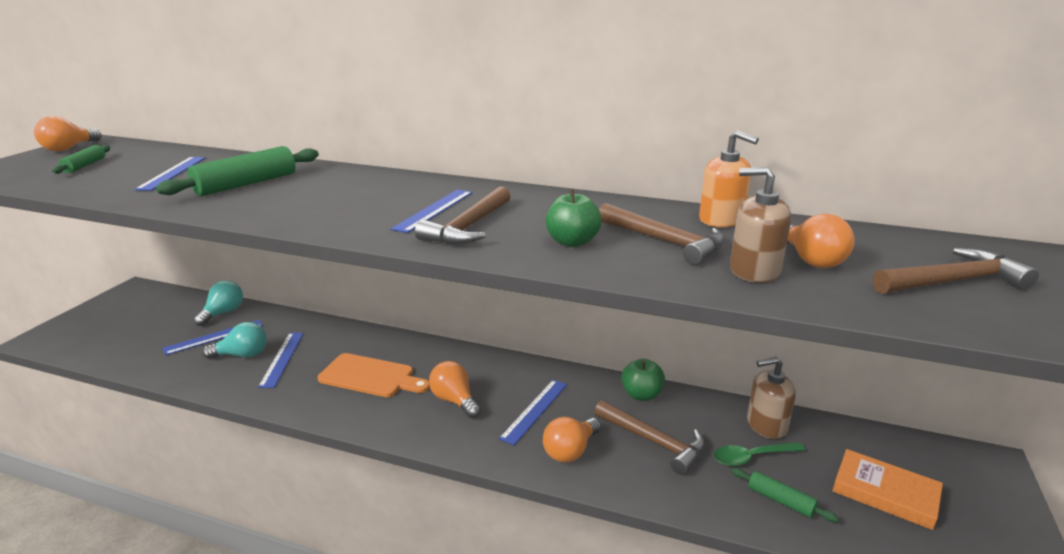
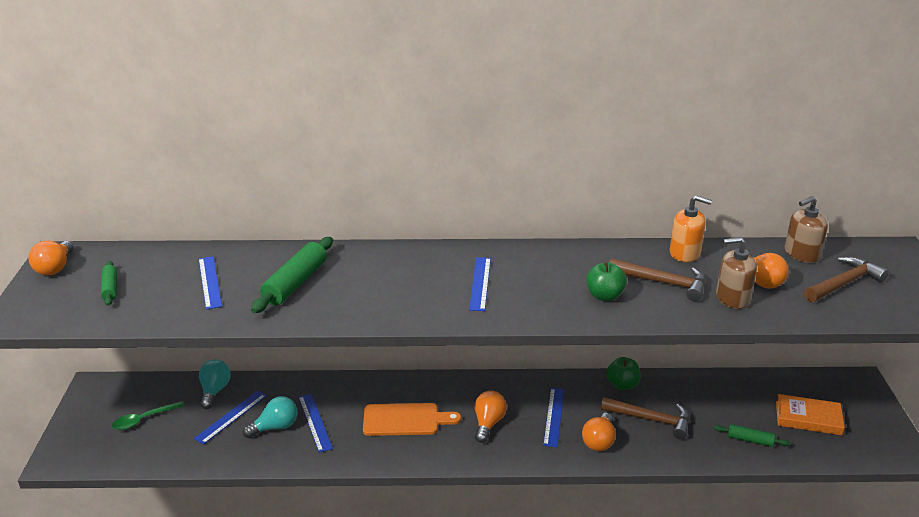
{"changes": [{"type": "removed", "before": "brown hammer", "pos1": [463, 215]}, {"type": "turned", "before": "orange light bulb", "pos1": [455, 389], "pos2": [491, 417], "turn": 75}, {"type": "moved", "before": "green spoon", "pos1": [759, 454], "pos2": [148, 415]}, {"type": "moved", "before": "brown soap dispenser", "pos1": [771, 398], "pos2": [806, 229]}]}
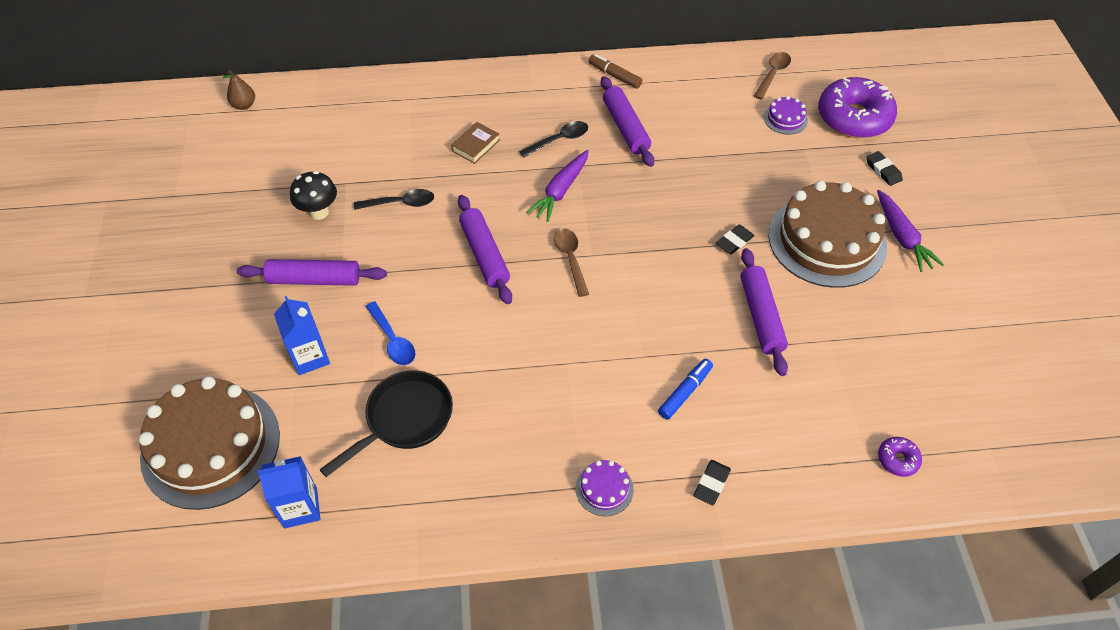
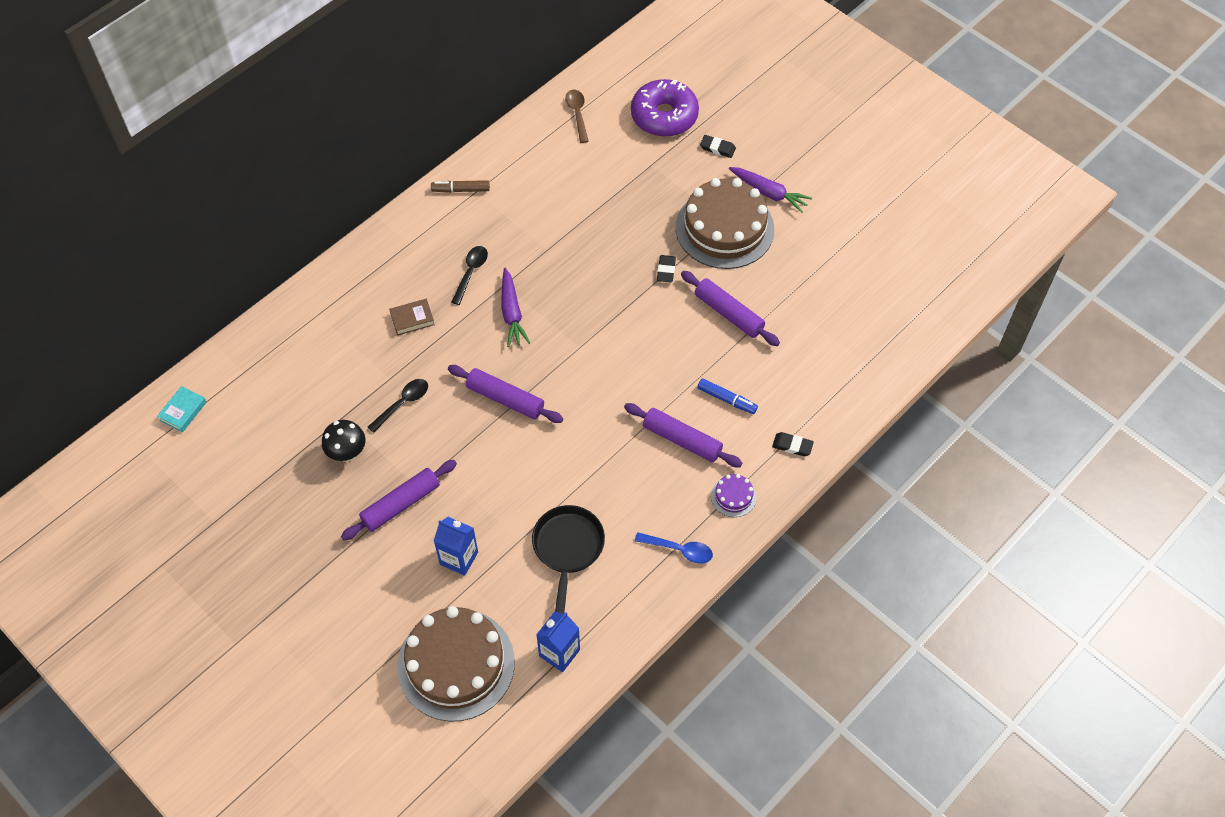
{"changes": [{"type": "replaced", "before": "brown pear", "after": "turquoise book", "pos1": [238, 90], "pos2": [181, 409]}, {"type": "moved", "before": "blue spoon", "pos1": [390, 333], "pos2": [674, 548]}, {"type": "turned", "before": "brown book", "pos1": [475, 143], "pos2": [412, 317], "turn": 75}, {"type": "removed", "before": "brown spoon", "pos1": [571, 262]}, {"type": "moved", "before": "purple rolling pin", "pos1": [627, 121], "pos2": [683, 435]}, {"type": "turned", "before": "blue marker", "pos1": [685, 389], "pos2": [727, 396], "turn": 120}, {"type": "turned", "before": "black eraser", "pos1": [712, 482], "pos2": [793, 444], "turn": -60}, {"type": "removed", "before": "purple cake", "pos1": [786, 115]}, {"type": "removed", "before": "purple donut", "pos1": [900, 457]}]}
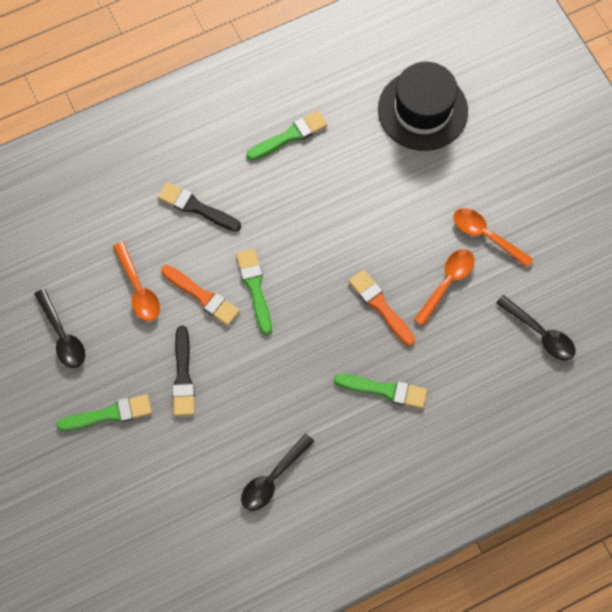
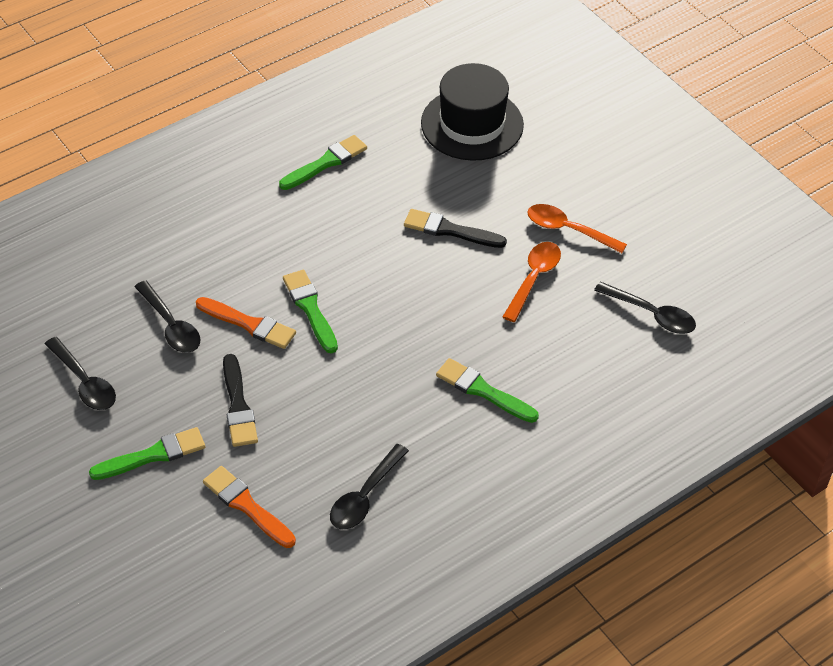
{"changes": [{"type": "recoloured", "before": "orange spoon", "after": "black spoon", "pos1": [136, 281], "pos2": [168, 316]}, {"type": "moved", "before": "black brush", "pos1": [199, 207], "pos2": [455, 228]}, {"type": "turned", "before": "green brush", "pos1": [380, 391], "pos2": [487, 390], "turn": -150}, {"type": "moved", "before": "orange brush", "pos1": [382, 308], "pos2": [249, 507]}]}
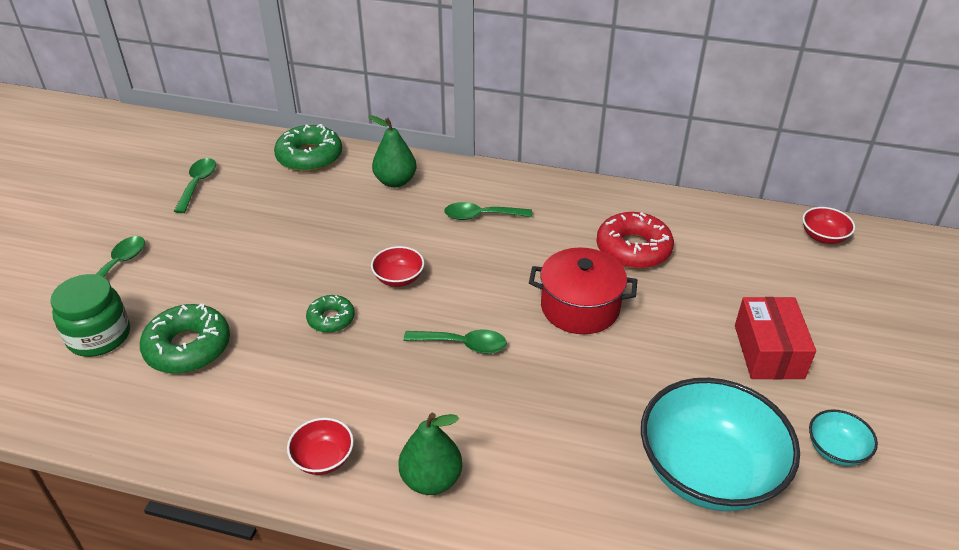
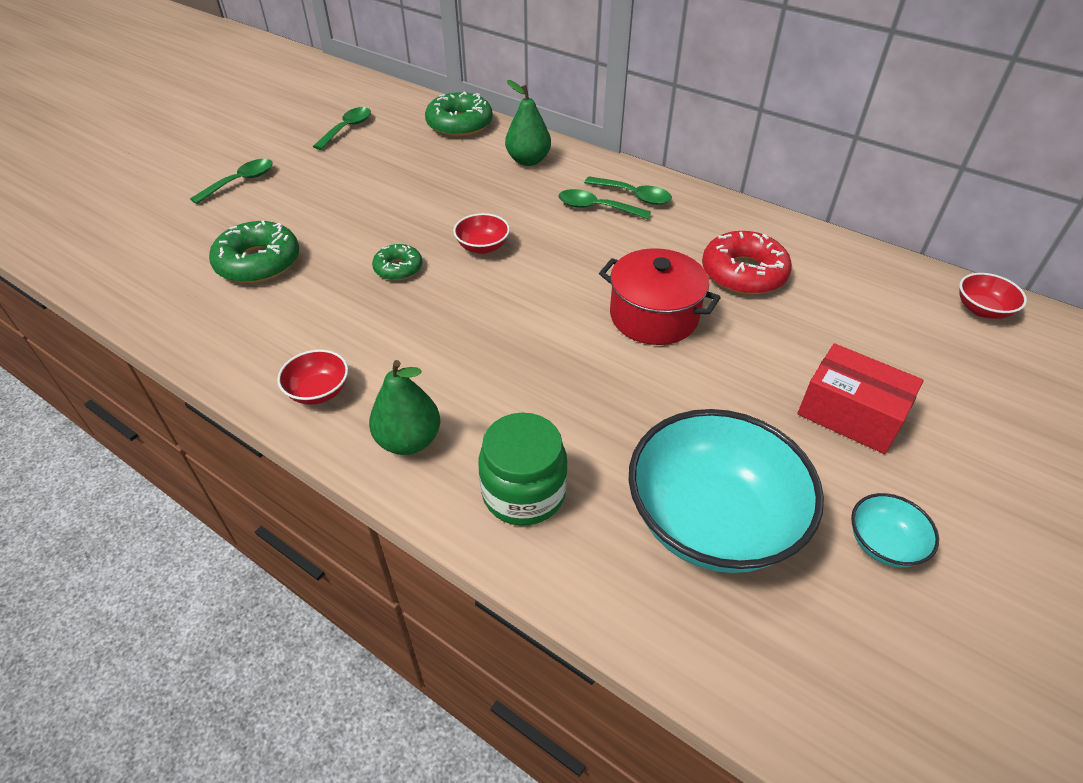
{"changes": [{"type": "moved", "before": "green jar", "pos1": [90, 315], "pos2": [523, 469]}, {"type": "moved", "before": "green spoon", "pos1": [455, 341], "pos2": [628, 190]}, {"type": "turned", "before": "red box", "pos1": [775, 338], "pos2": [861, 398], "turn": -75}]}
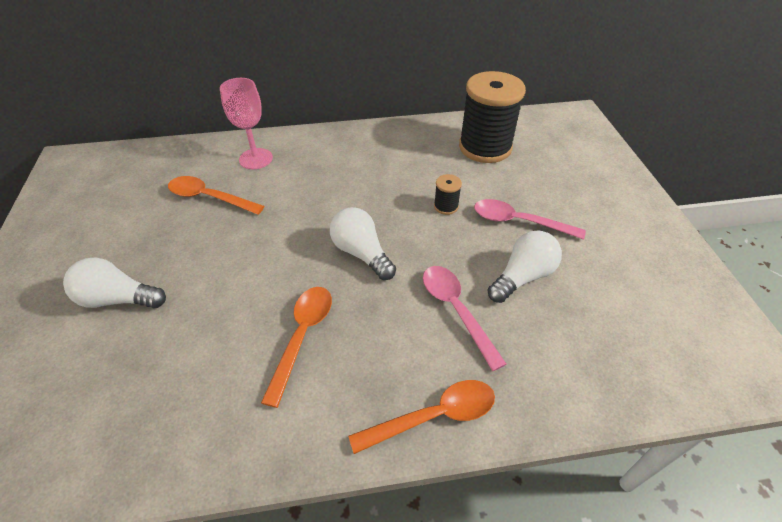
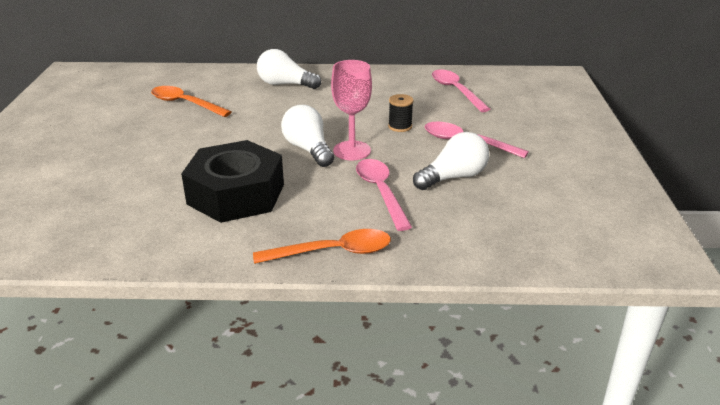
{"changes": [{"type": "moved", "before": "white light bulb", "pos1": [114, 283], "pos2": [289, 69]}, {"type": "moved", "before": "pink goblet", "pos1": [246, 123], "pos2": [351, 110]}, {"type": "replaced", "before": "orange spoon", "after": "black nut", "pos1": [296, 347], "pos2": [232, 181]}, {"type": "replaced", "before": "black spool", "after": "pink spoon", "pos1": [492, 117], "pos2": [461, 90]}]}
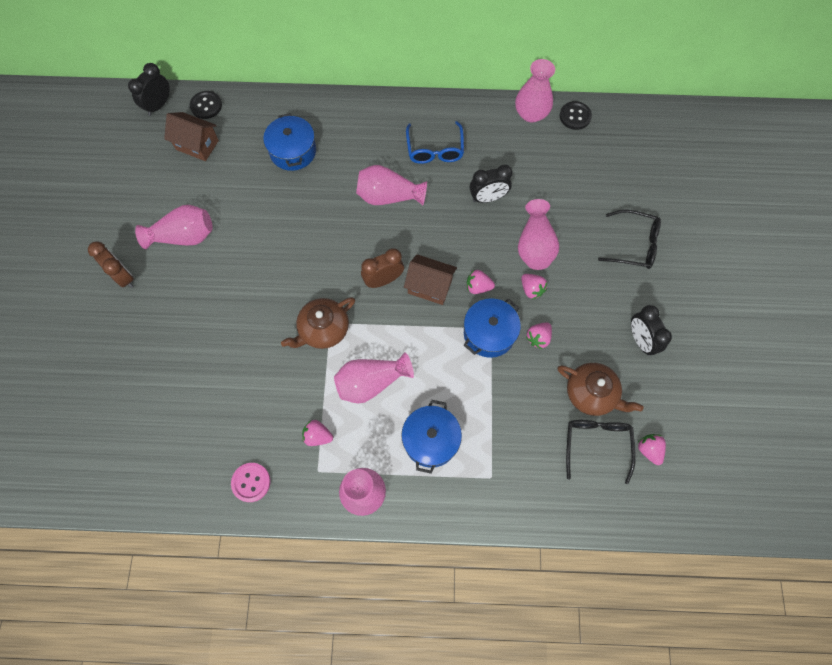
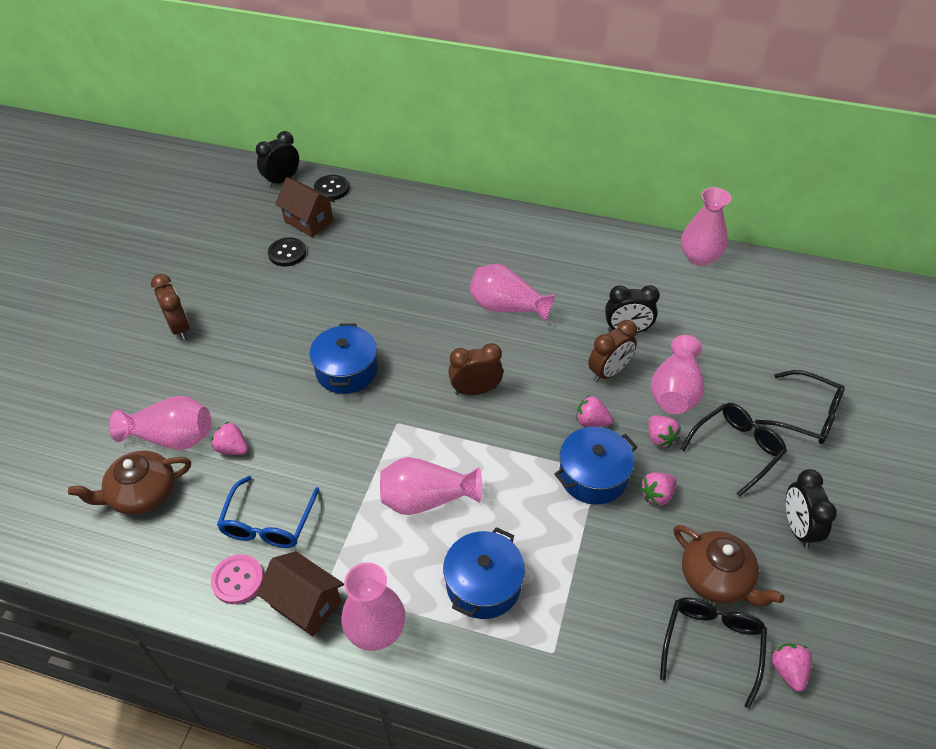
{"changes": [{"type": "moved", "before": "pink vase", "pos1": [174, 227], "pos2": [160, 423]}, {"type": "moved", "before": "blue pot", "pos1": [289, 142], "pos2": [344, 358]}, {"type": "moved", "before": "brown teapot", "pos1": [318, 323], "pos2": [129, 483]}, {"type": "moved", "before": "pink strawberry", "pos1": [317, 433], "pos2": [229, 438]}, {"type": "moved", "before": "brown house", "pos1": [430, 279], "pos2": [300, 593]}, {"type": "moved", "before": "blue glasses", "pos1": [435, 142], "pos2": [268, 512]}, {"type": "moved", "before": "black button", "pos1": [576, 115], "pos2": [287, 251]}, {"type": "added", "after": "brown clock", "pos2": [612, 351]}, {"type": "added", "after": "black glasses", "pos2": [734, 450]}]}
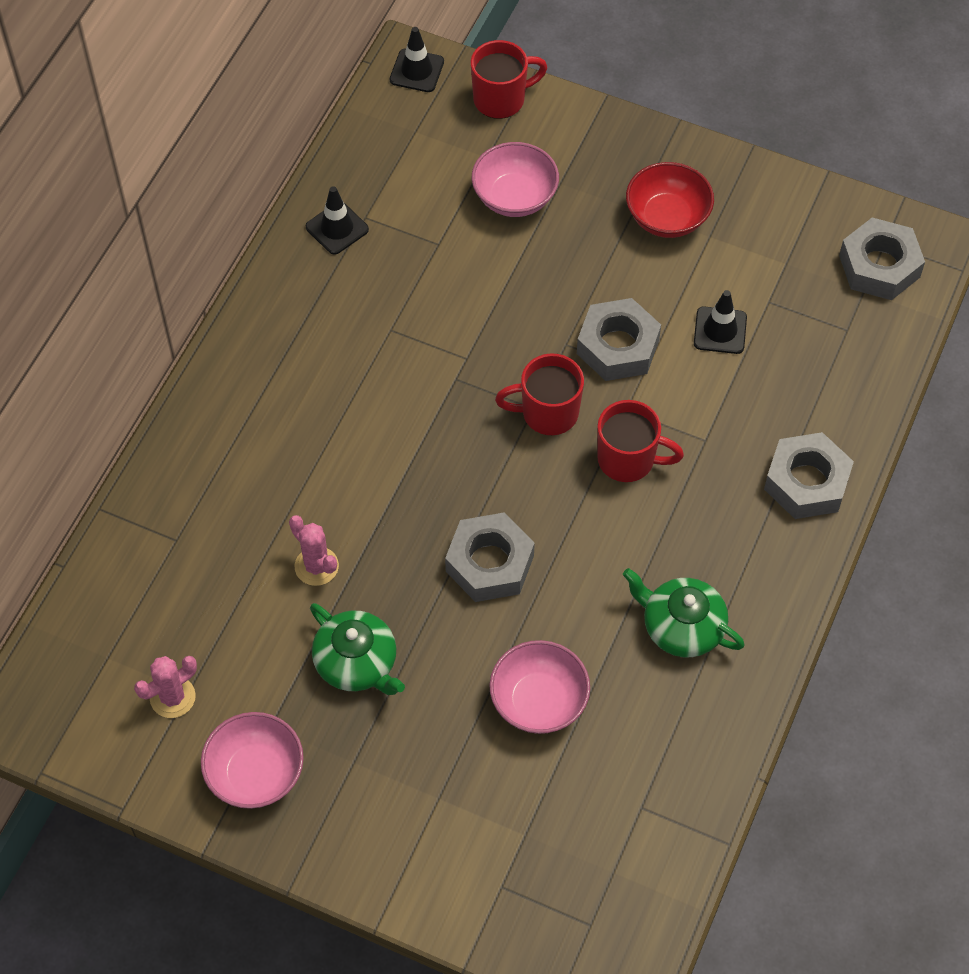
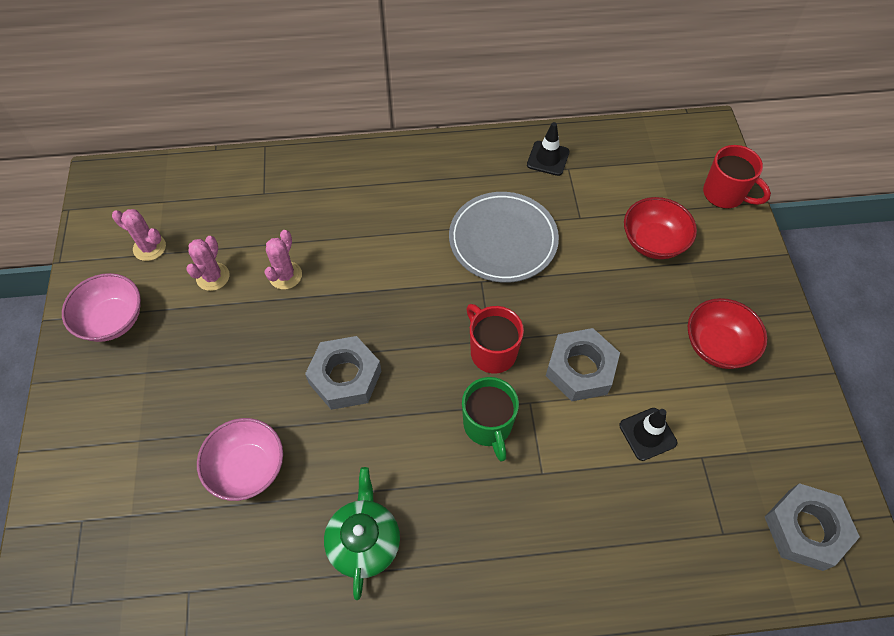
{"changes": [{"type": "removed", "before": "green teapot", "pos1": [357, 649]}, {"type": "removed", "before": "black traffic cone", "pos1": [417, 59]}, {"type": "recoloured", "before": "pink bowl", "after": "red bowl", "pos1": [515, 179], "pos2": [660, 228]}, {"type": "recoloured", "before": "red mug", "after": "green mug", "pos1": [640, 441], "pos2": [490, 419]}, {"type": "removed", "before": "grey nut", "pos1": [809, 475]}, {"type": "added", "after": "pink cactus", "pos2": [207, 263]}, {"type": "added", "after": "grey plate", "pos2": [504, 237]}]}
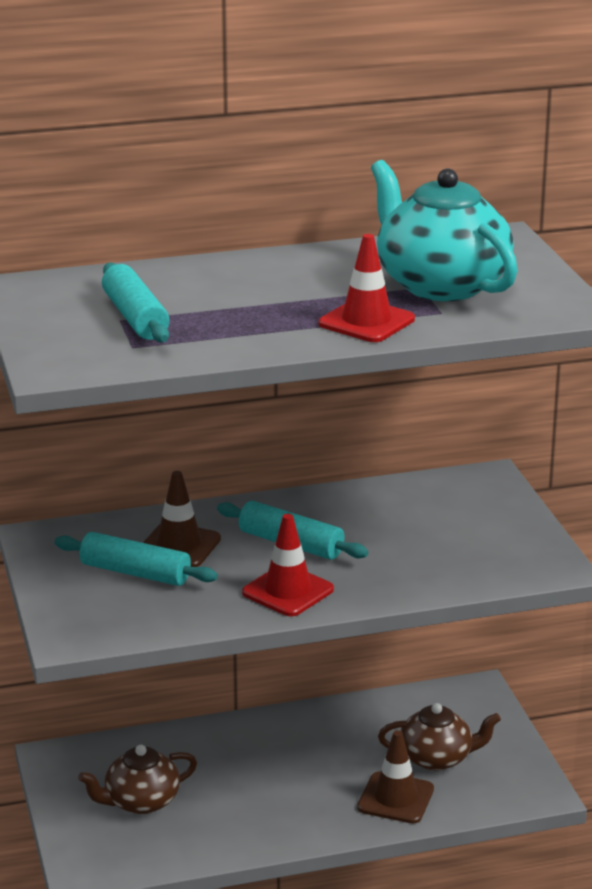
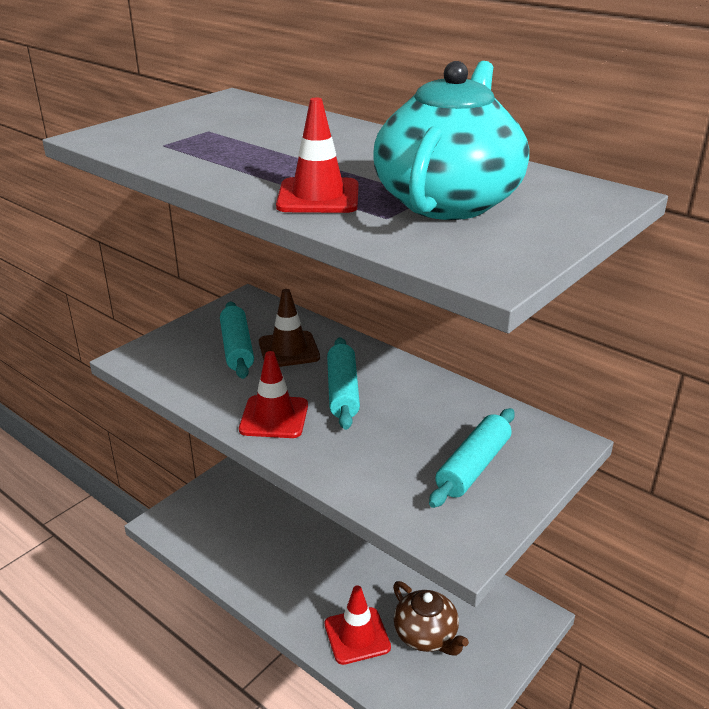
{"changes": [{"type": "removed", "before": "brown teapot", "pos1": [137, 779]}, {"type": "moved", "before": "turquoise rolling pin", "pos1": [136, 302], "pos2": [472, 458]}, {"type": "recoloured", "before": "brown traffic cone", "after": "red traffic cone", "pos1": [395, 776], "pos2": [358, 625]}]}
